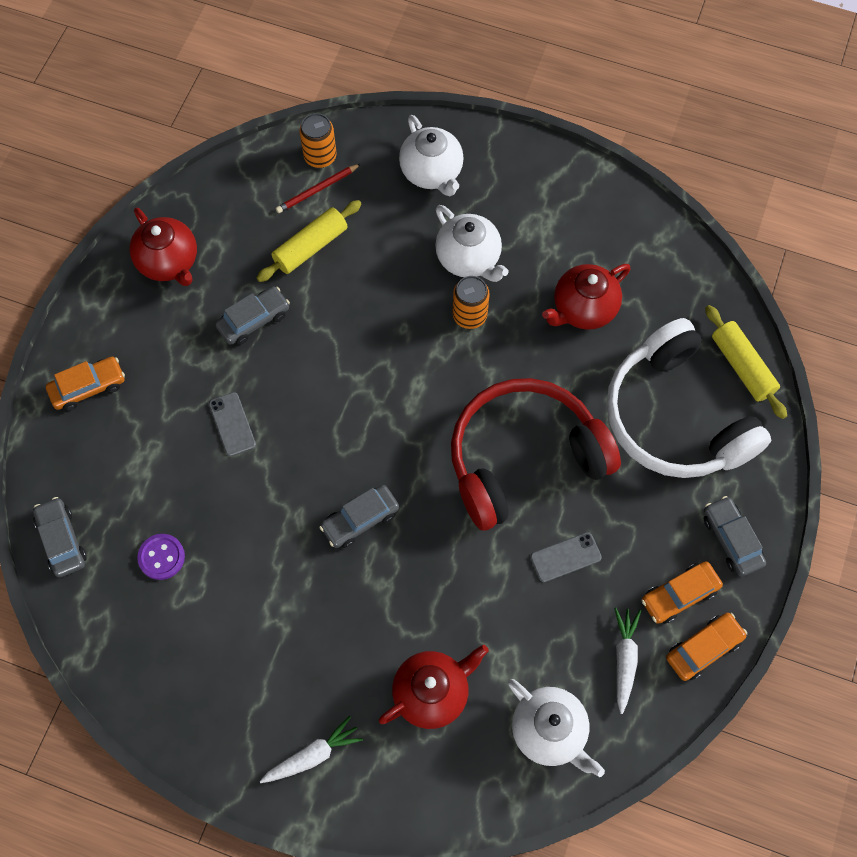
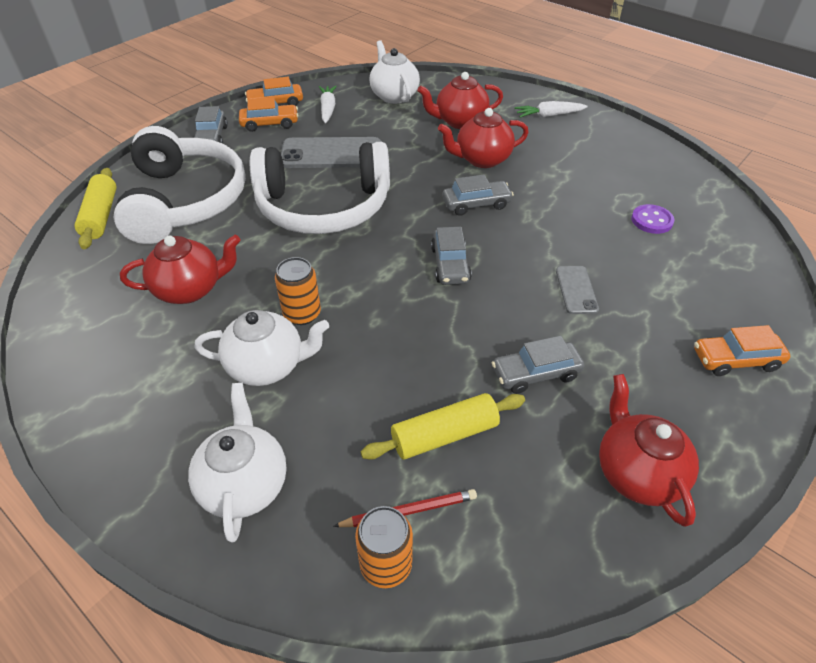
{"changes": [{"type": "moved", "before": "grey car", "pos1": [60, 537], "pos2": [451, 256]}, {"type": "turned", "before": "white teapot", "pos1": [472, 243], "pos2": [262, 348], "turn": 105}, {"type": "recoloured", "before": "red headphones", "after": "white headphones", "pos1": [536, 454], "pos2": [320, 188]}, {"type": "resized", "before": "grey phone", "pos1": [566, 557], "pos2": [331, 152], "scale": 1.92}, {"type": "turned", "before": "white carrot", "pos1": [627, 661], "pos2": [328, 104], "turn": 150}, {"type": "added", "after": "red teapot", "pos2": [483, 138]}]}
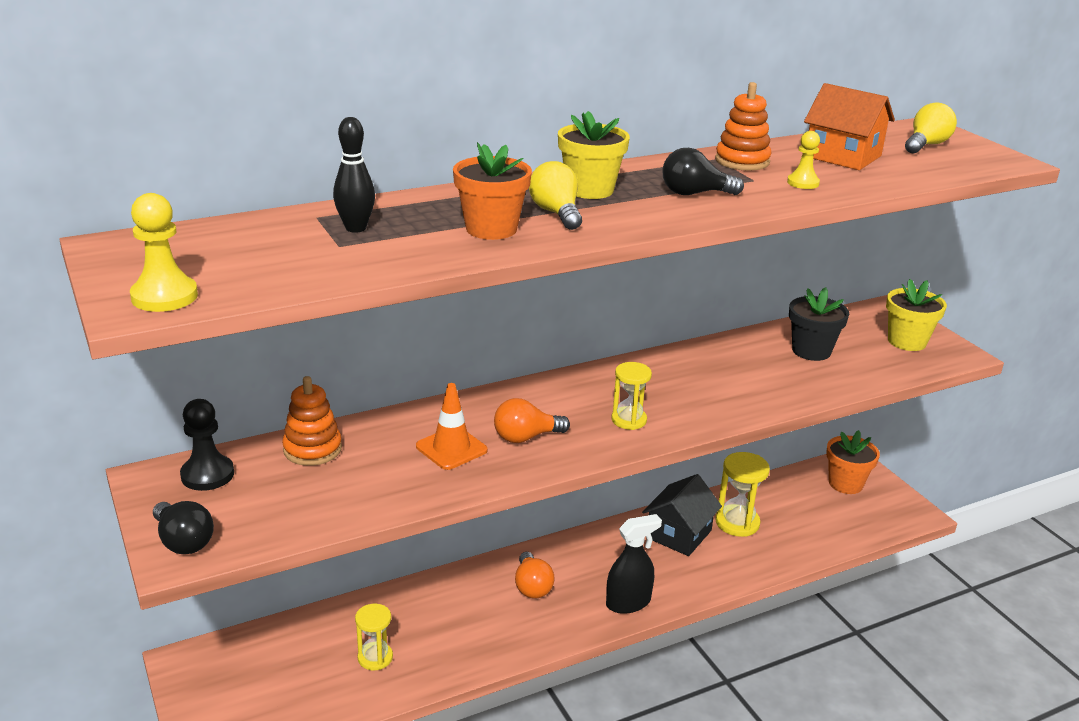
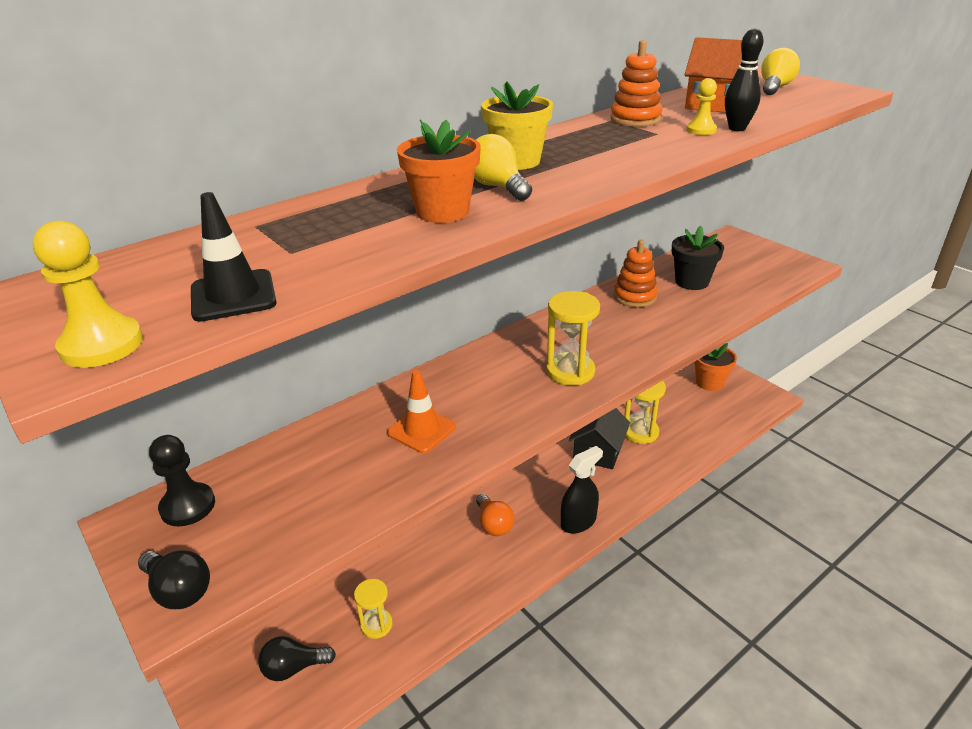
{"changes": [{"type": "moved", "before": "orange stacking toy", "pos1": [312, 421], "pos2": [636, 273]}, {"type": "moved", "before": "black bowling pin", "pos1": [354, 175], "pos2": [744, 79]}, {"type": "removed", "before": "orange light bulb", "pos1": [532, 420]}, {"type": "resized", "before": "yellow hourglass", "pos1": [631, 396], "pos2": [573, 338], "scale": 1.5}, {"type": "moved", "before": "black light bulb", "pos1": [703, 171], "pos2": [297, 658]}, {"type": "removed", "before": "yellow flower pot", "pos1": [916, 315]}, {"type": "added", "after": "black traffic cone", "pos2": [234, 256]}]}
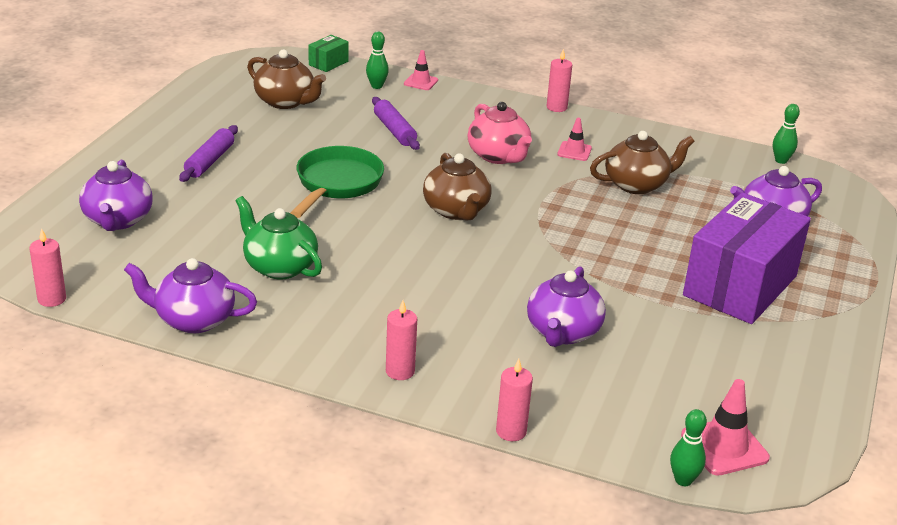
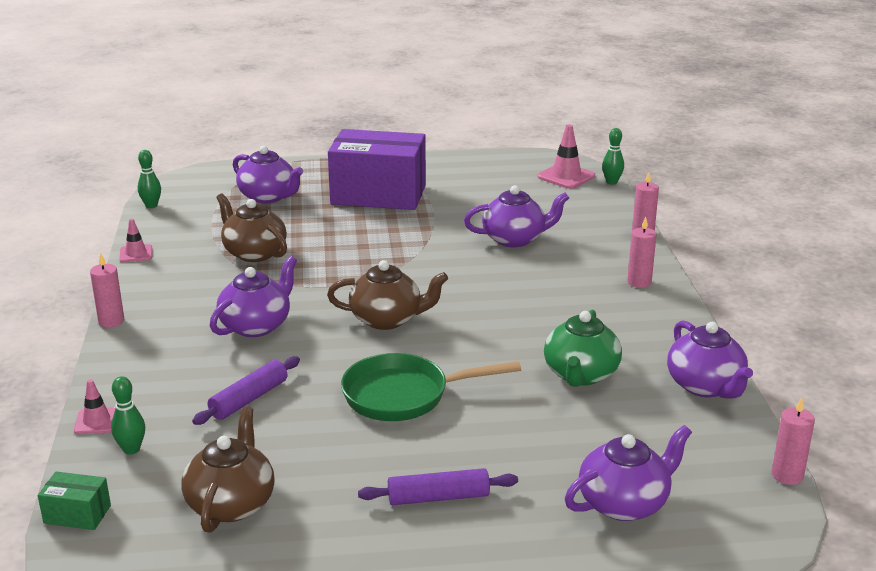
{"changes": [{"type": "turned", "before": "brown teapot", "pos1": [457, 186], "pos2": [387, 295], "turn": 45}, {"type": "recoloured", "before": "pink teapot", "after": "purple teapot", "pos1": [500, 133], "pos2": [253, 296]}, {"type": "moved", "before": "pink traffic cone", "pos1": [574, 139], "pos2": [136, 240]}]}
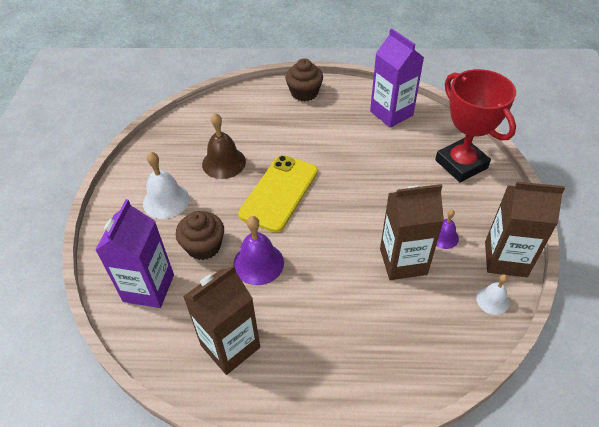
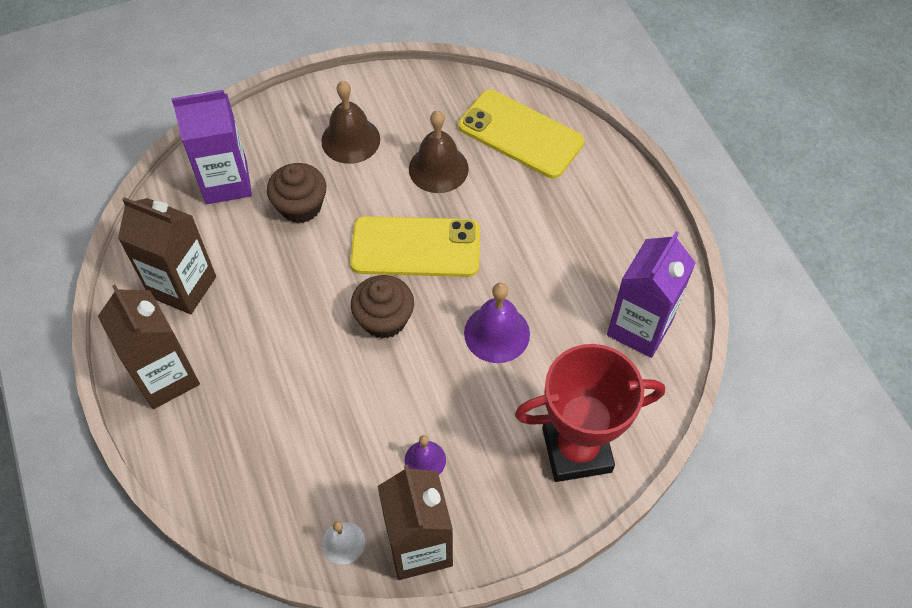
{"changes": [{"type": "recoloured", "before": "white bell", "after": "brown bell", "pos1": [166, 185], "pos2": [350, 122]}, {"type": "moved", "before": "purple bell", "pos1": [258, 250], "pos2": [497, 323]}, {"type": "moved", "before": "brown cupcake", "pos1": [304, 80], "pos2": [382, 307]}, {"type": "moved", "before": "brown carton", "pos1": [412, 232], "pos2": [149, 347]}, {"type": "turned", "before": "red trophy", "pos1": [475, 125], "pos2": [590, 413], "turn": 45}, {"type": "added", "after": "yellow phone", "pos2": [521, 134]}]}
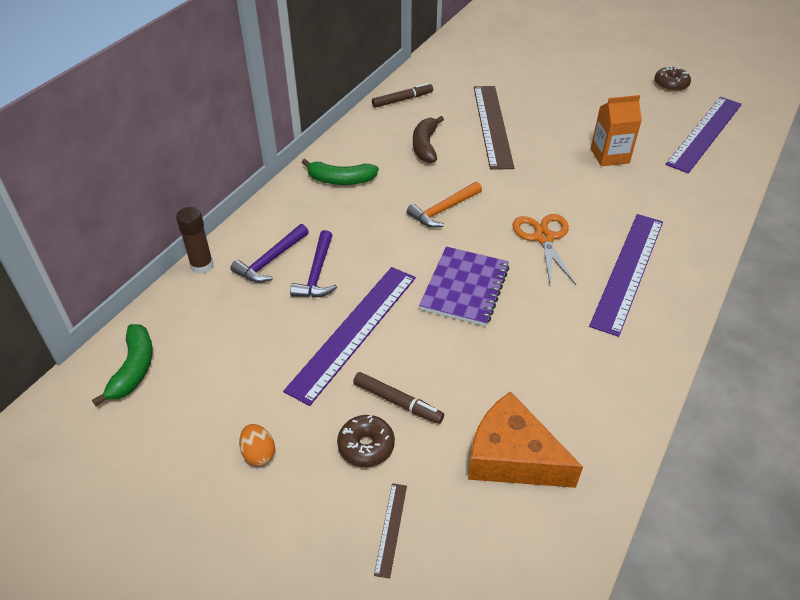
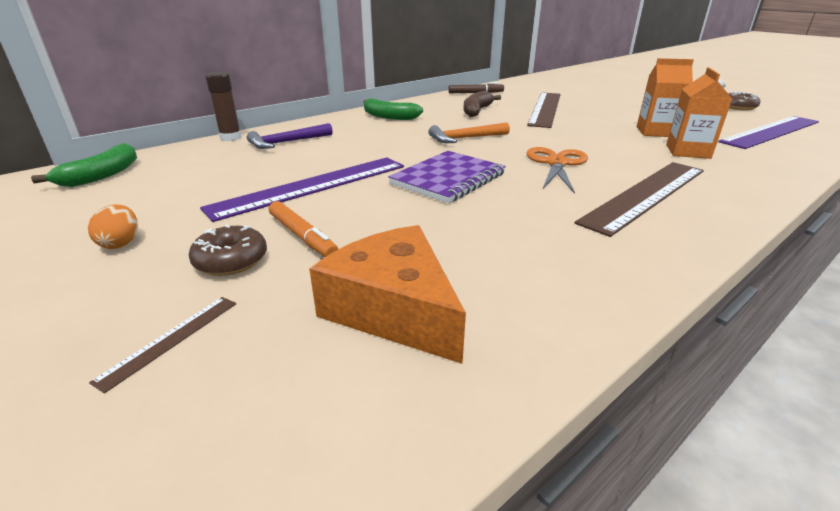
{"changes": [{"type": "removed", "before": "purple hammer", "pos1": [313, 264]}, {"type": "recoloured", "before": "brown marker", "after": "orange marker", "pos1": [398, 398], "pos2": [303, 229]}, {"type": "recoloured", "before": "purple ruler", "after": "brown ruler", "pos1": [626, 275], "pos2": [639, 199]}, {"type": "added", "after": "orange carton", "pos2": [699, 113]}]}
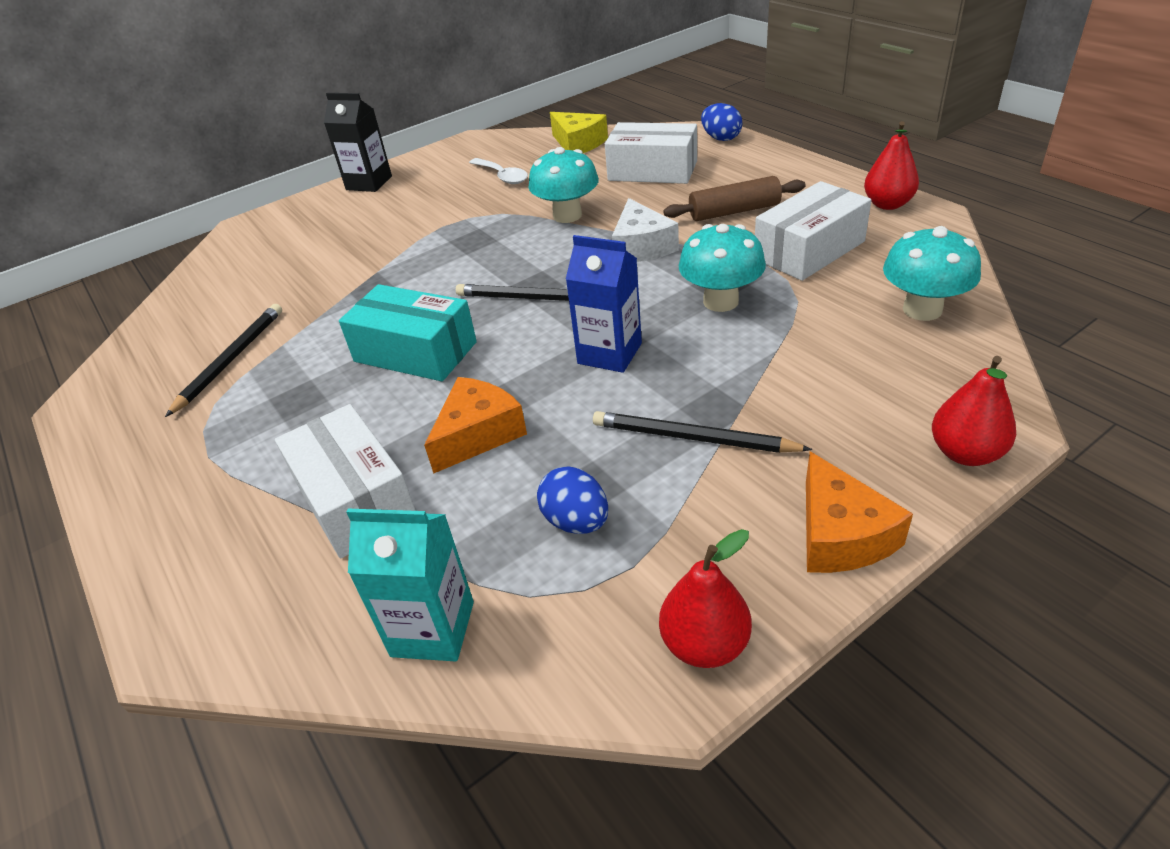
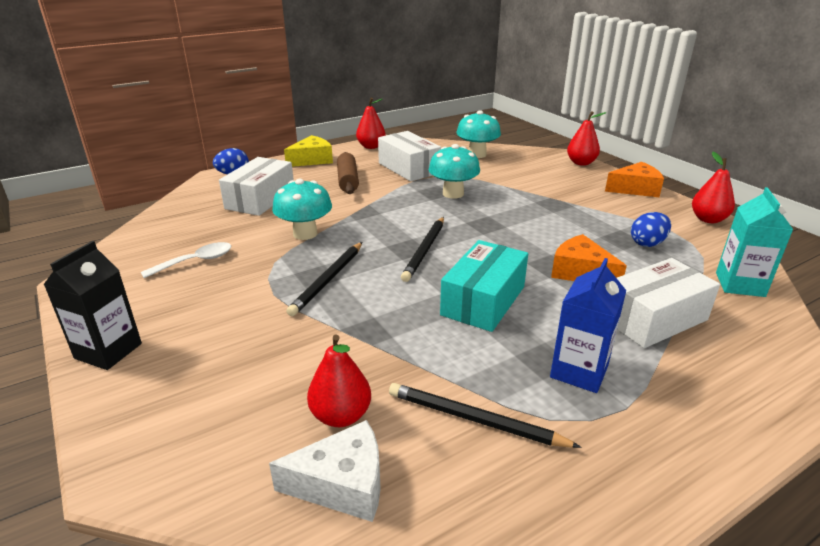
{"changes": [{"type": "moved", "before": "yellow cheese", "pos1": [579, 132], "pos2": [308, 151]}, {"type": "moved", "before": "blue carton", "pos1": [604, 304], "pos2": [588, 325]}, {"type": "moved", "before": "black pencil", "pos1": [702, 432], "pos2": [324, 279]}, {"type": "moved", "before": "white cheese", "pos1": [645, 230], "pos2": [325, 471]}, {"type": "added", "after": "red pear", "pos2": [339, 381]}]}
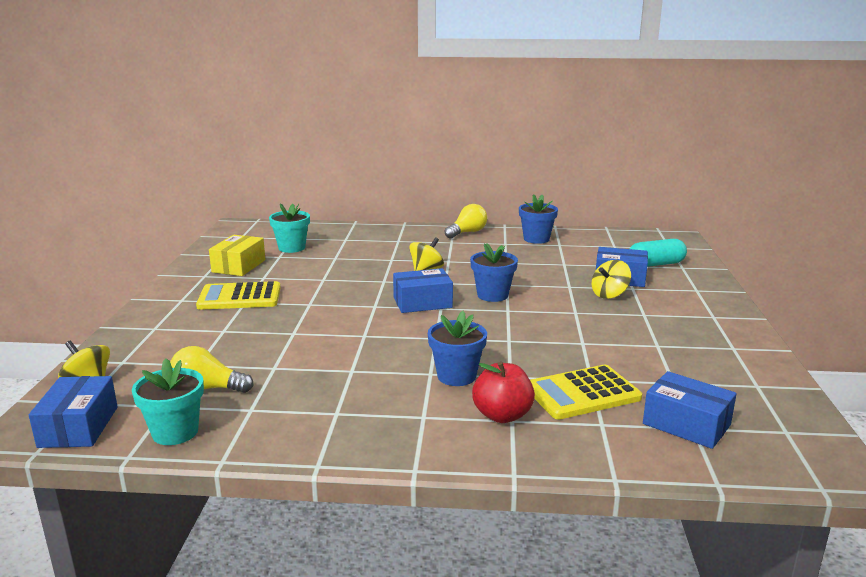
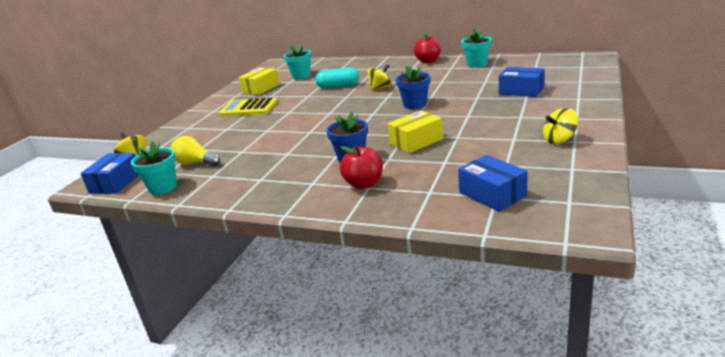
{"changes": [{"type": "removed", "before": "blue box", "pos1": [423, 290]}, {"type": "replaced", "before": "yellow light bulb", "after": "red apple", "pos1": [466, 221], "pos2": [427, 47]}, {"type": "recoloured", "before": "blue flower pot", "after": "turquoise flower pot", "pos1": [538, 219], "pos2": [476, 48]}, {"type": "removed", "before": "yellow calculator", "pos1": [586, 392]}, {"type": "moved", "before": "yellow spinning top", "pos1": [611, 279], "pos2": [560, 126]}, {"type": "moved", "before": "turquoise capsule", "pos1": [658, 253], "pos2": [337, 77]}, {"type": "added", "after": "yellow box", "pos2": [415, 131]}]}
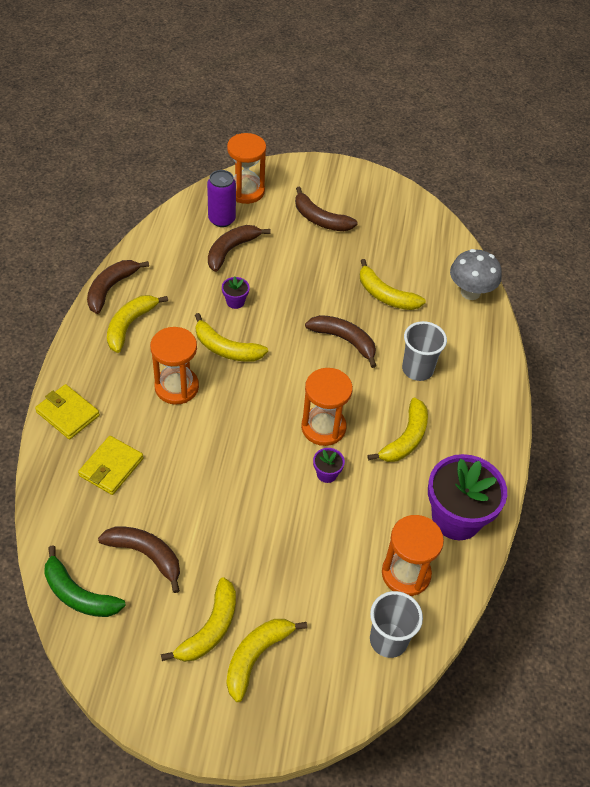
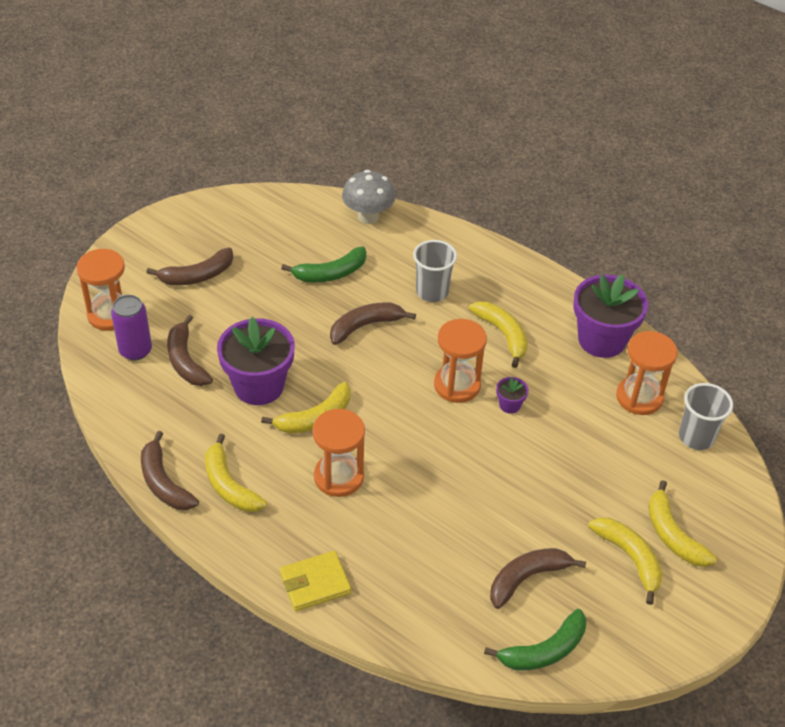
{"changes": [{"type": "removed", "before": "yellow wallet", "pos1": [110, 465]}, {"type": "resized", "before": "purple flower pot", "pos1": [236, 293], "pos2": [256, 361], "scale": 2.37}, {"type": "recoloured", "before": "yellow banana", "after": "green banana", "pos1": [393, 284], "pos2": [324, 264]}]}
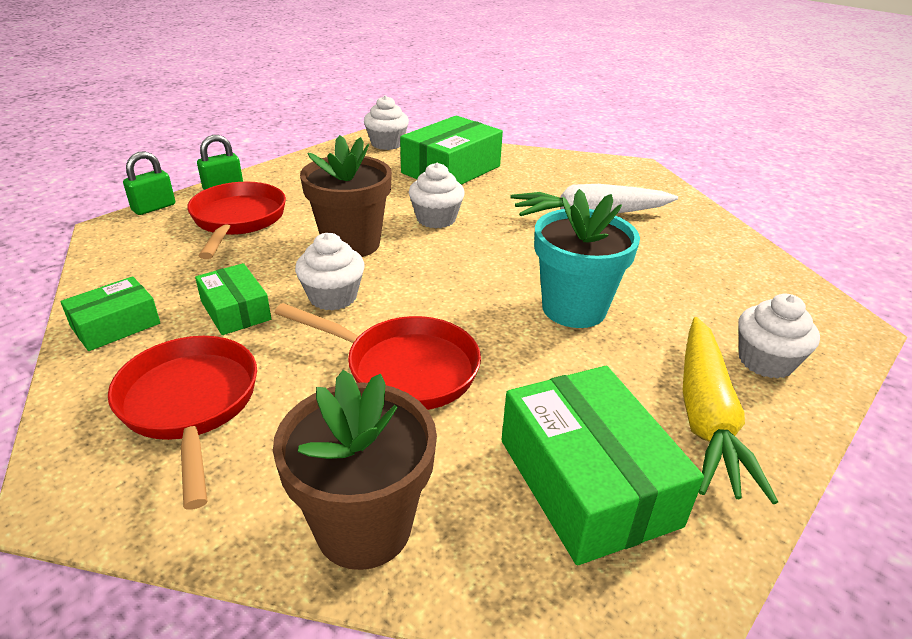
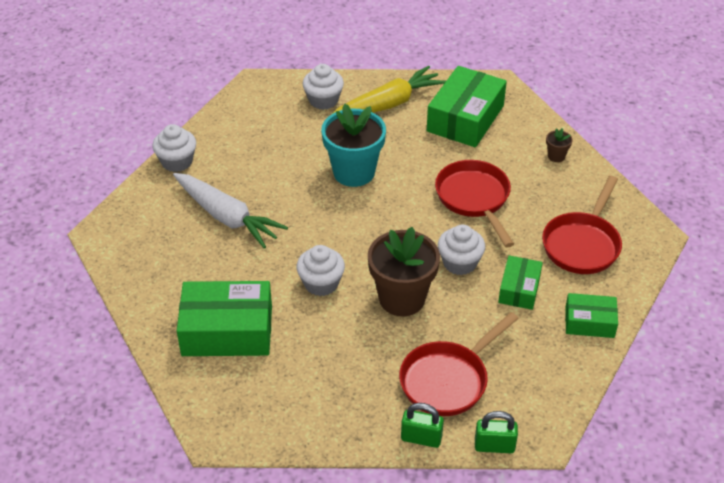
{"changes": [{"type": "resized", "before": "brown flower pot", "pos1": [355, 470], "pos2": [559, 145], "scale": 0.42}, {"type": "moved", "before": "white cupcake", "pos1": [386, 123], "pos2": [174, 148]}]}
